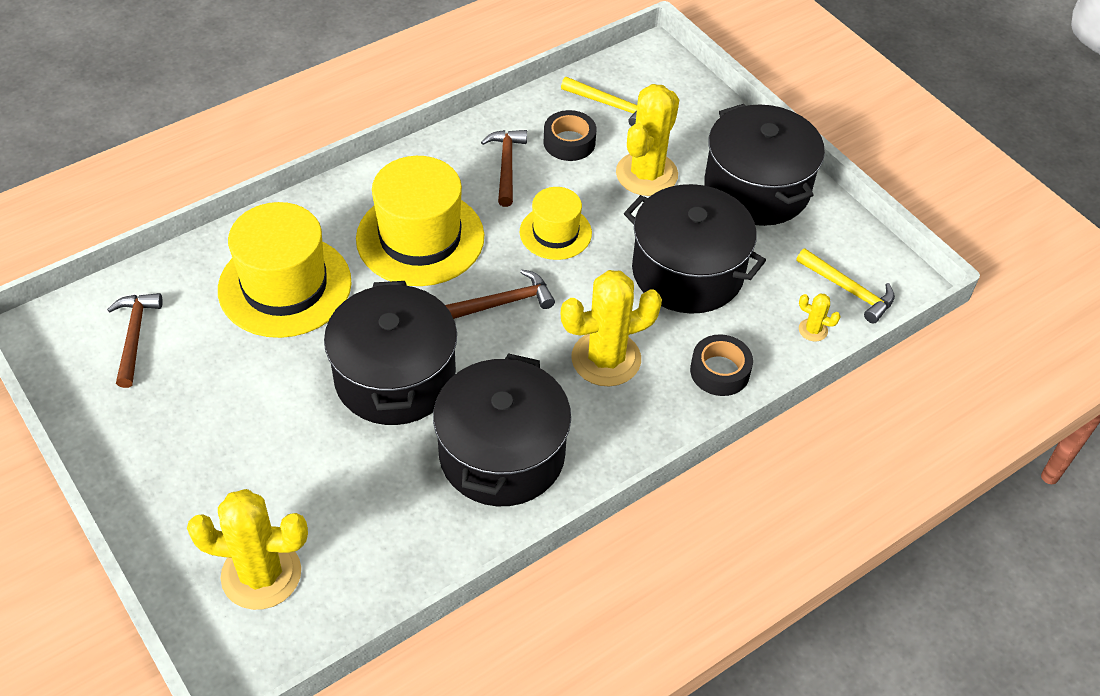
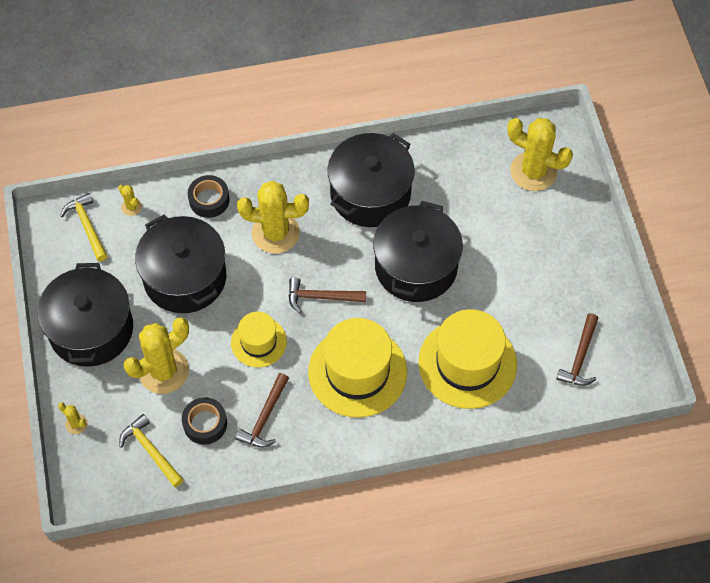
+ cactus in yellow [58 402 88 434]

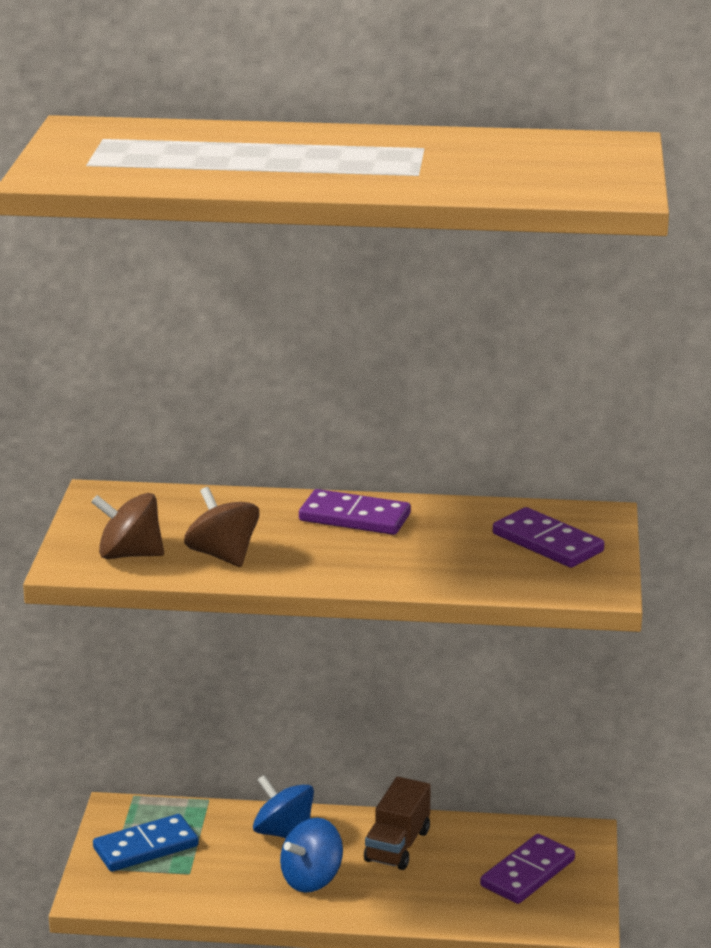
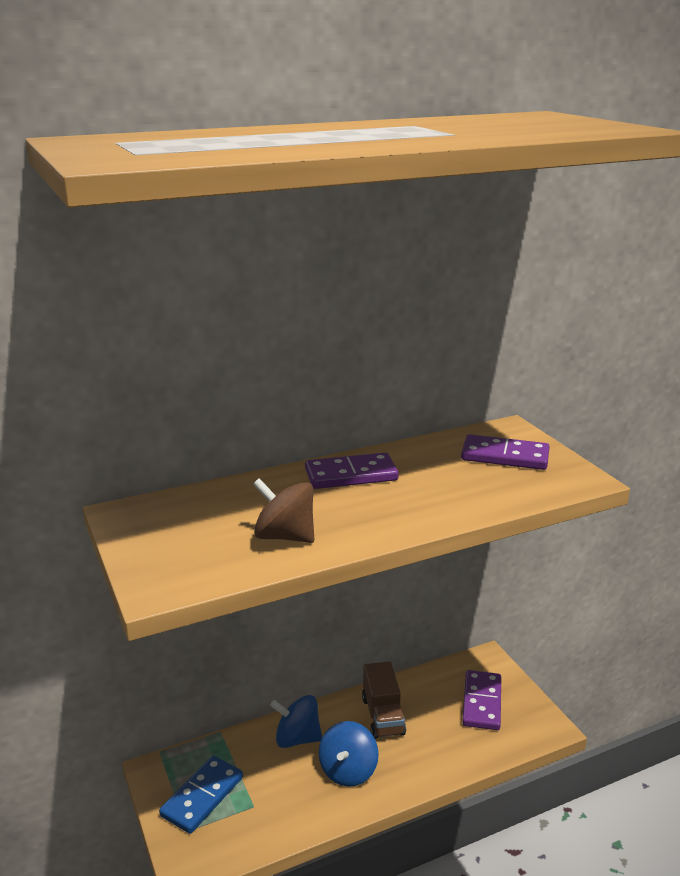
- spinning top in brown [91 493 164 559]

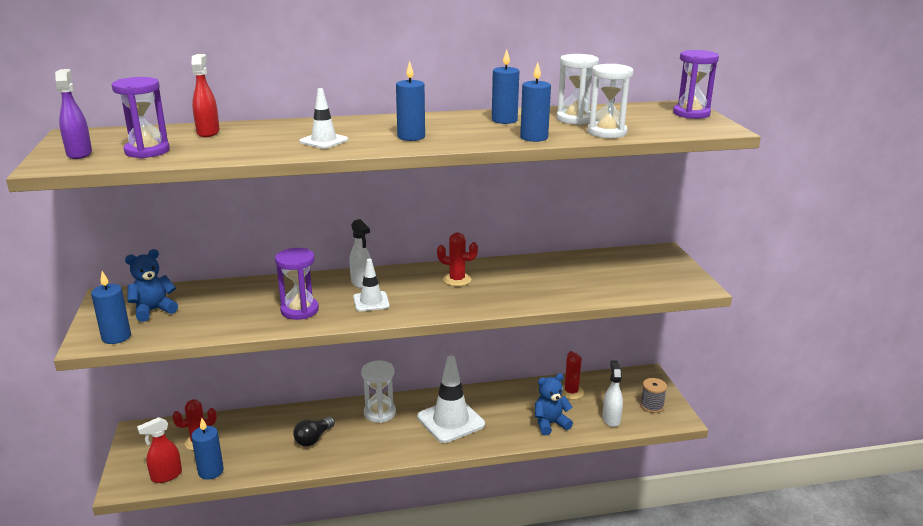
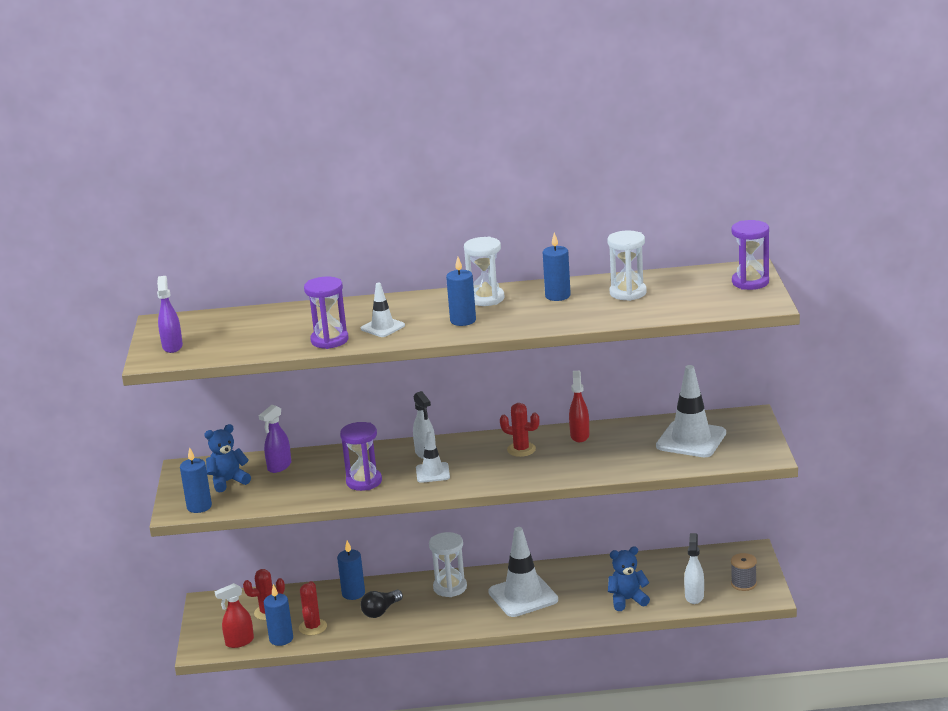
~ hourglass in purple [112 77 170 158] to [304 277 349 349]
~ spray bottle in red [191 54 220 137] to [569 371 589 442]
~ candle in blue [520 62 551 142] to [337 541 365 600]
~ cactus in red [561 351 584 399] to [299 581 327 635]
~ hourglass in white [587 64 633 138] to [464 237 504 306]
+ spray bottle in purple [259 405 291 473]
+ traffic cone in white [656 365 726 457]

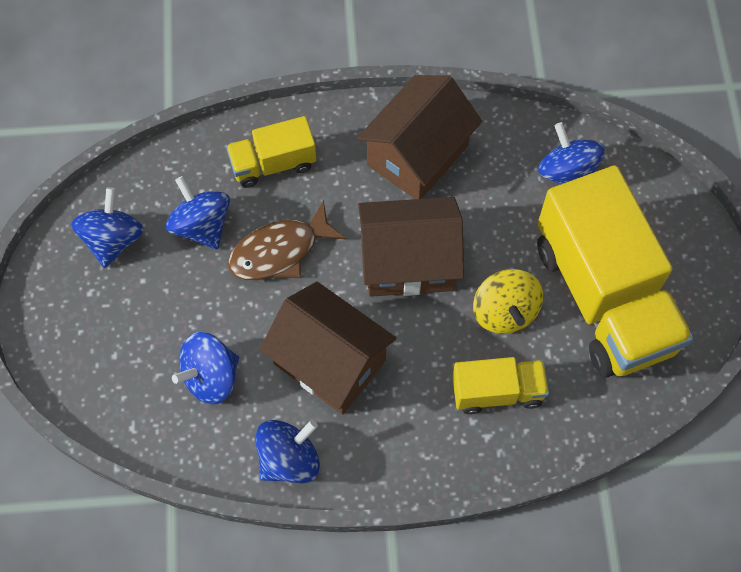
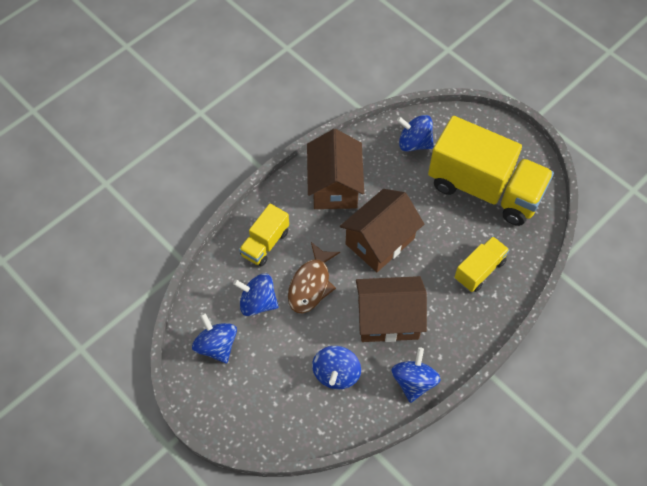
- spinning top in yellow [473 269 543 334]

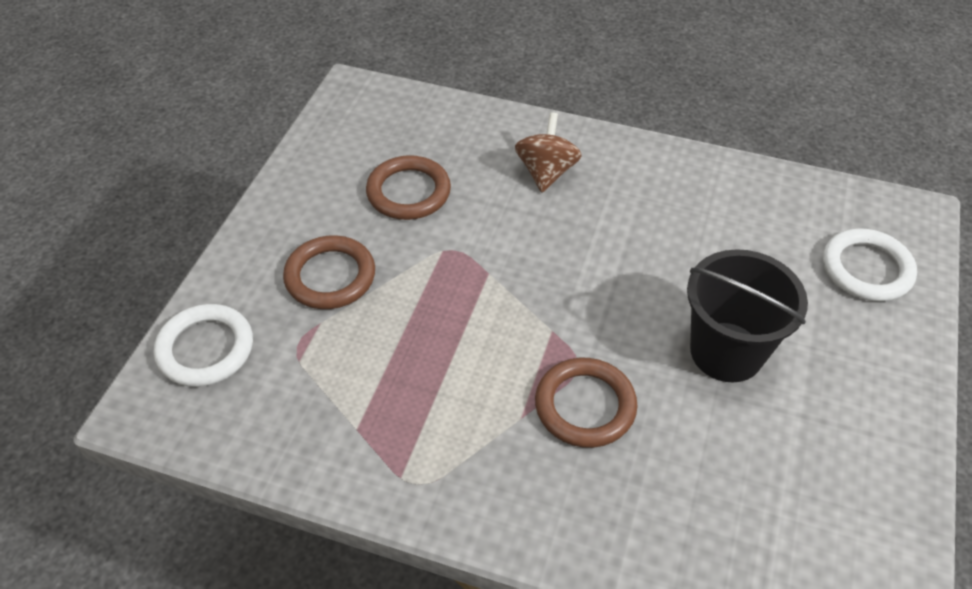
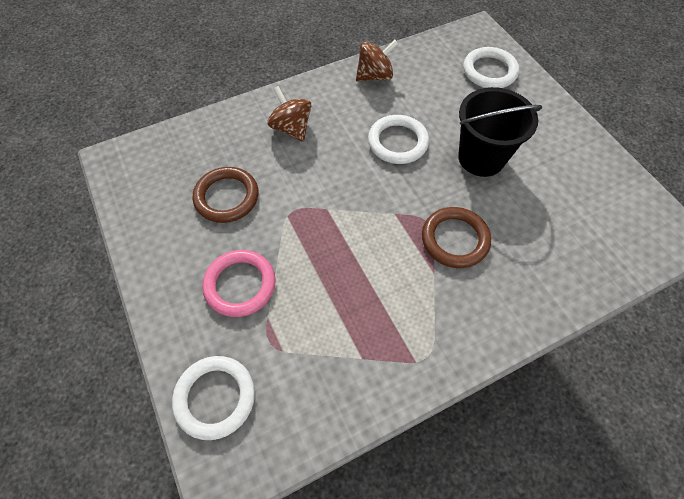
~ ring in brown [283 235 375 309] to ring in pink [202 250 276 317]
+ spinning top in brown [356 39 398 82]
+ ring in white [368 115 429 164]

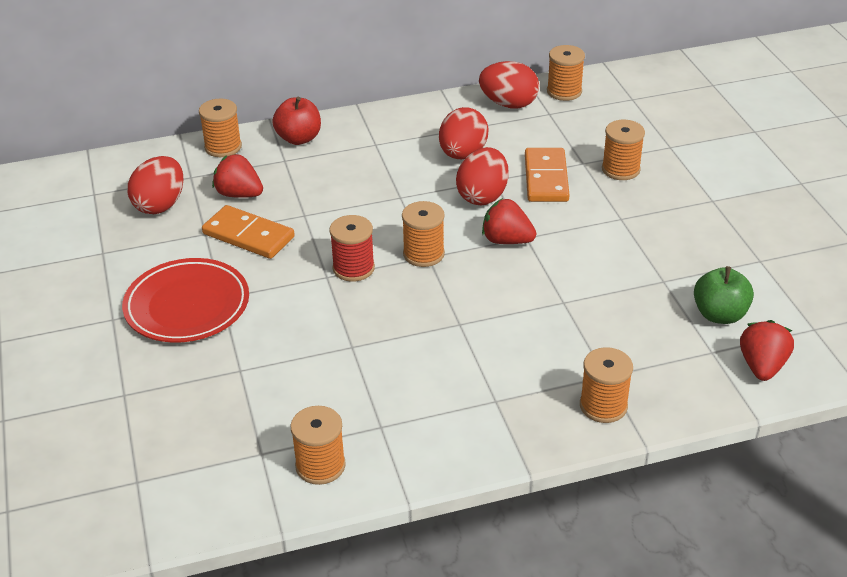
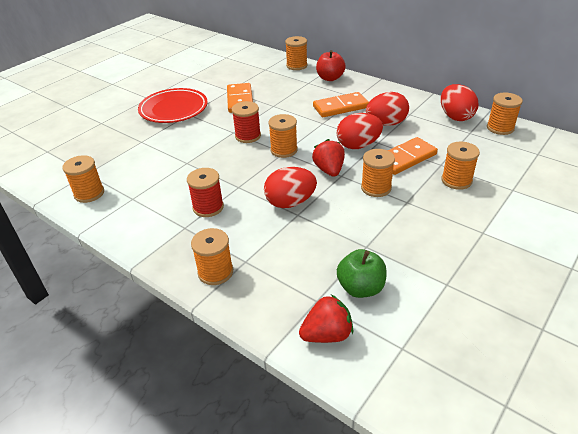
~ egg in red [128 156 183 214] to [264 167 317 208]
- strawberry in red [212 154 263 198]
+ spool in red [187 168 224 217]
+ domino in orange [313 92 369 117]
+ spool in orange [361 149 395 197]

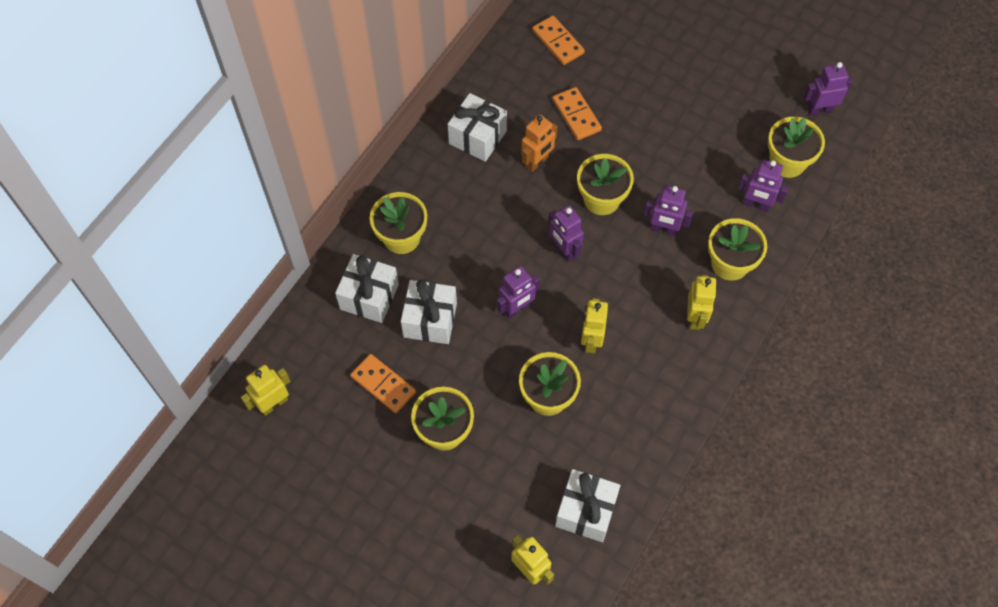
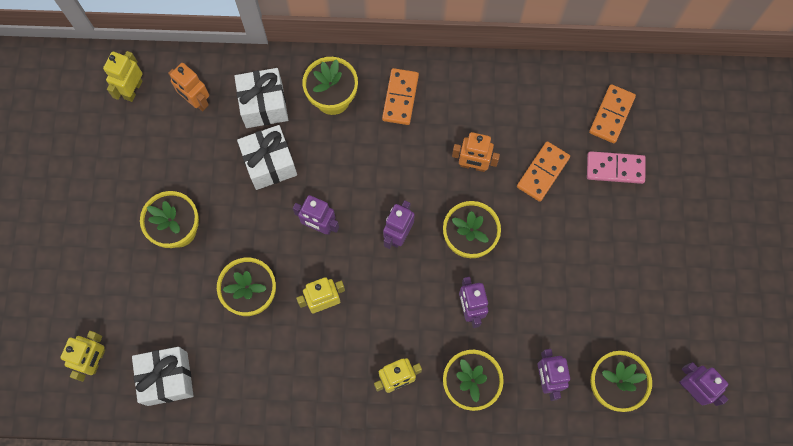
~ robot in yellow [241 365 290 416] = [103 51 143 102] 90 degrees counterclockwise
~ domino in orange [350 354 416 413] to [382 68 419 125]
- gift in white [448 93 507 162]
+ robot in orange [168 63 209 112]
+ domino in pink [587 151 646 184]

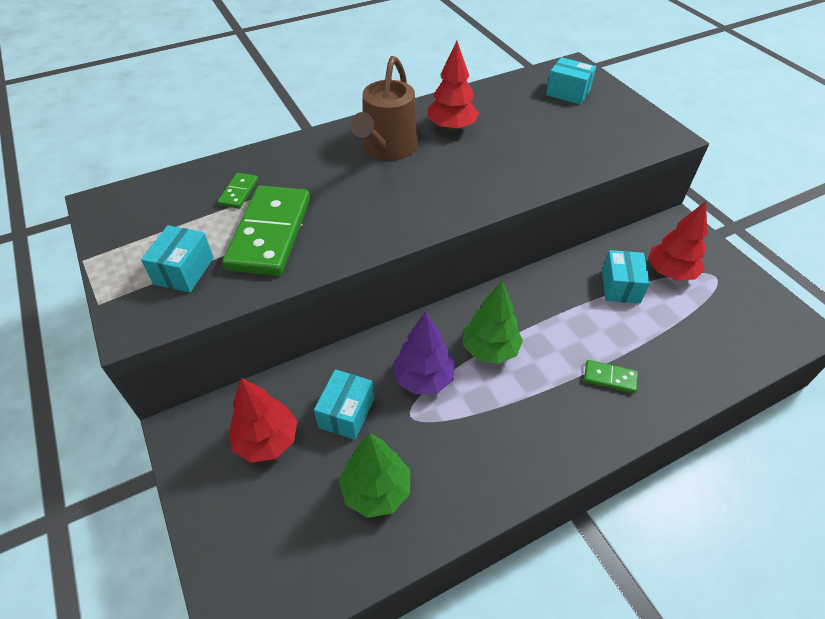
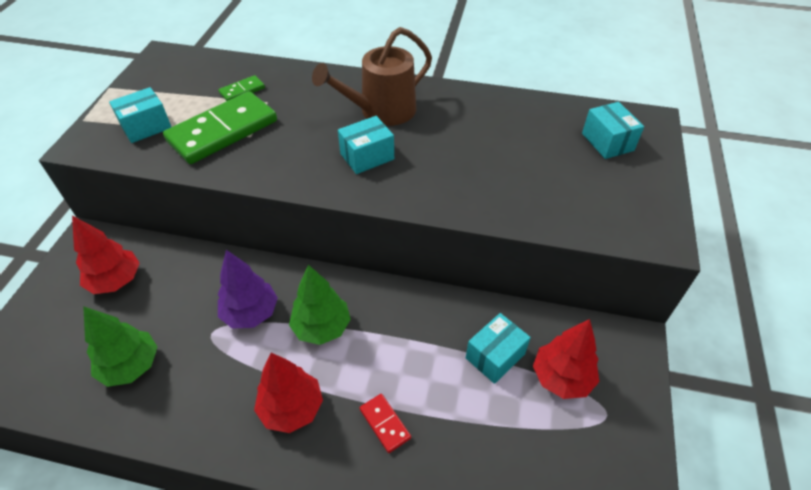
~ box in turquoise [314 369 374 440] to [338 116 394 174]
~ tree in red [428 41 479 131] to [254 353 323 433]
~ domino in green [584 360 638 393] to domino in red [360 394 411 453]

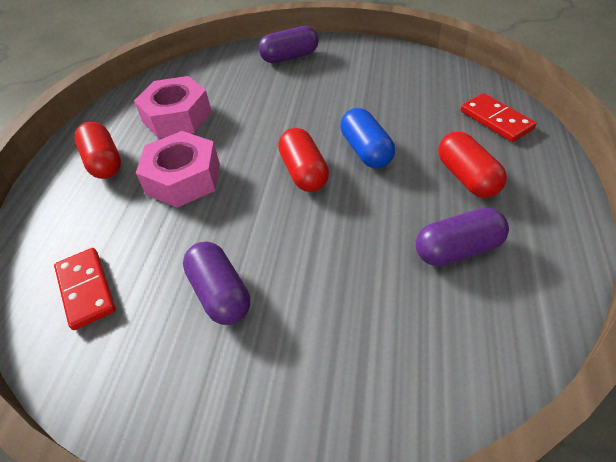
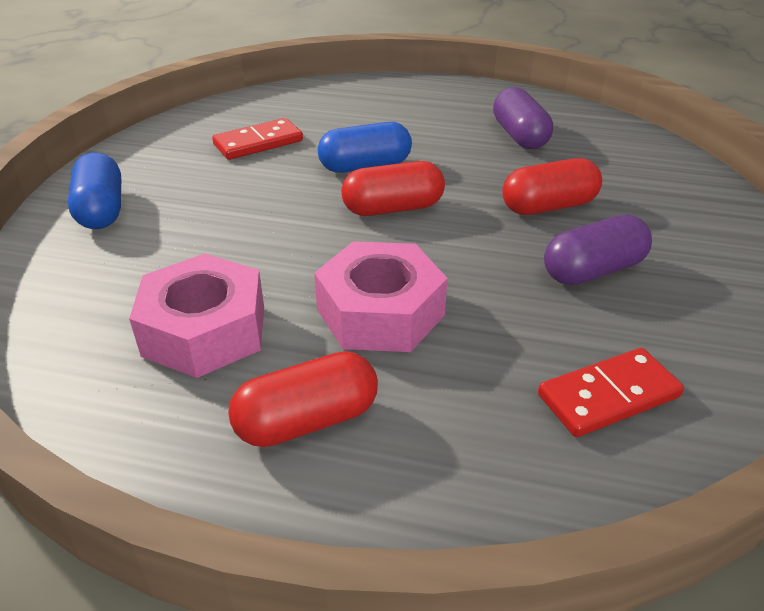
~ capsule in purple [258 26 319 63] to capsule in blue [68 153 121 229]
~ capsule in red [438 131 507 198] to [502 158 602 215]
~ domino in red [461 93 536 142] to [212 118 303 160]

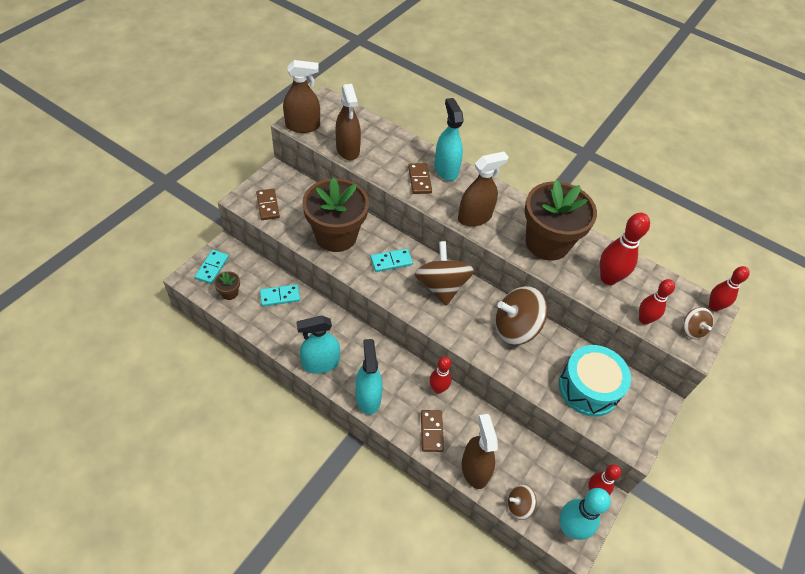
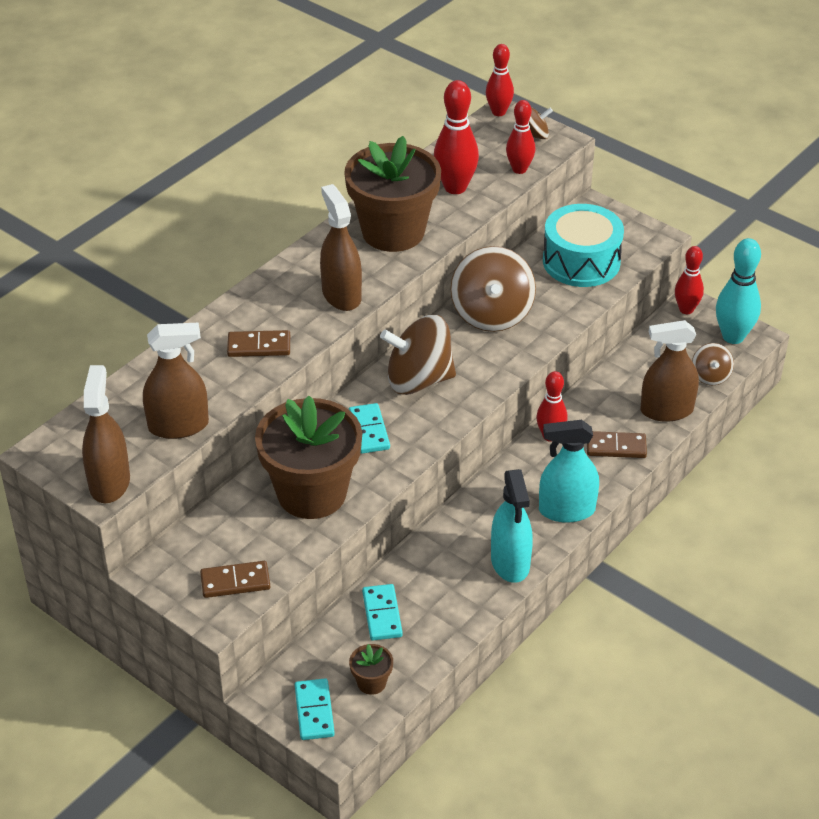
~ domino in turquoise [195 250 229 284] = [295 678 335 740] 60 degrees clockwise
- spray bottle in turquoise [434 98 464 181]

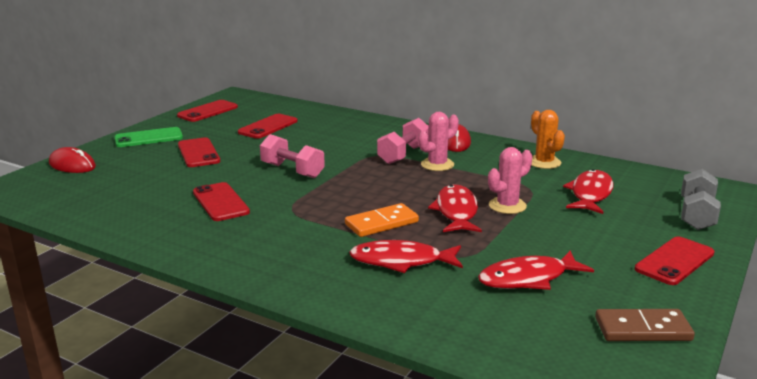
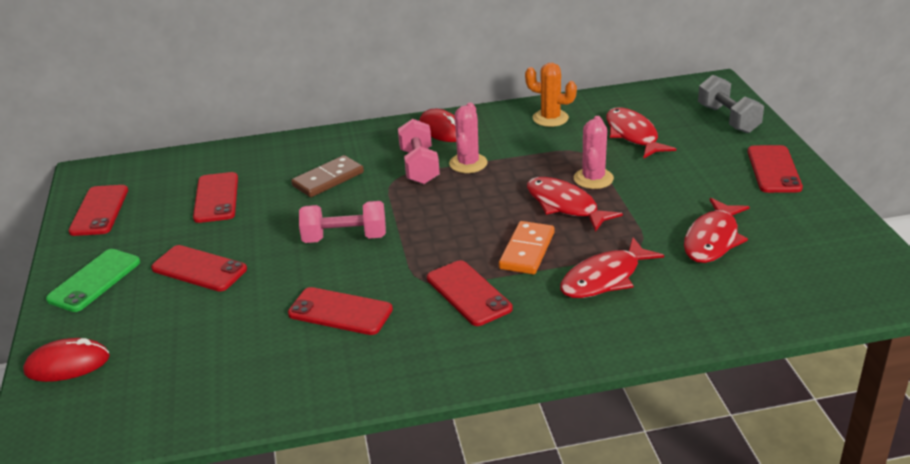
~ domino in brown [595 309 695 341] to [291 155 364 197]
+ phone in red [427 260 513 326]

